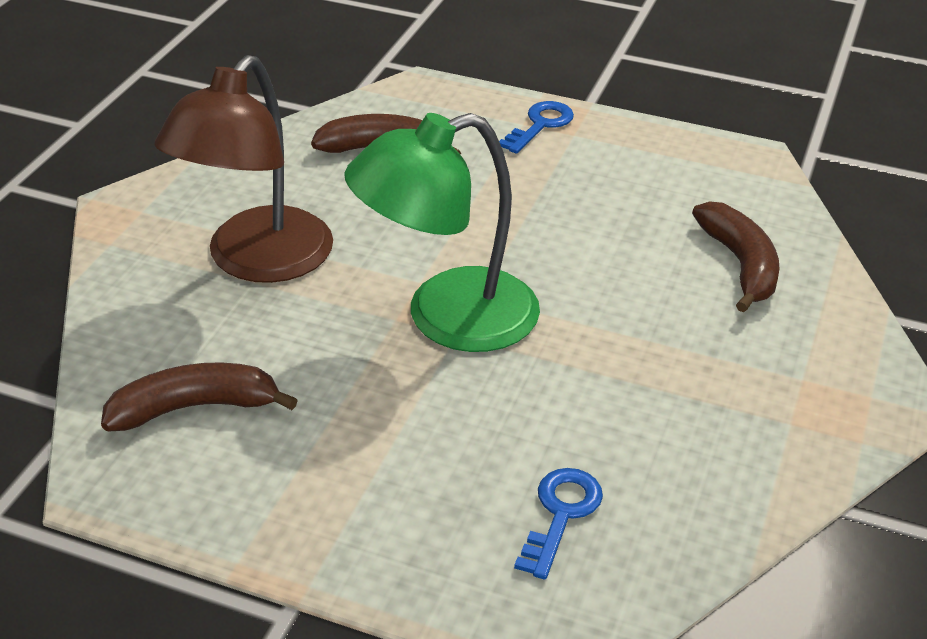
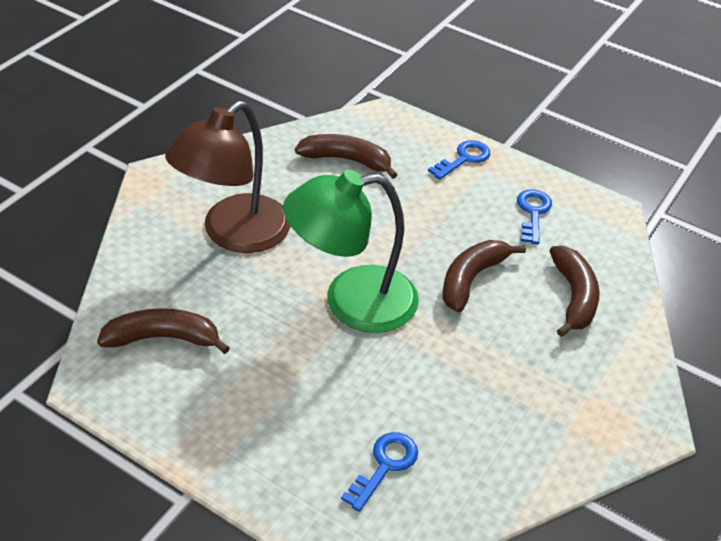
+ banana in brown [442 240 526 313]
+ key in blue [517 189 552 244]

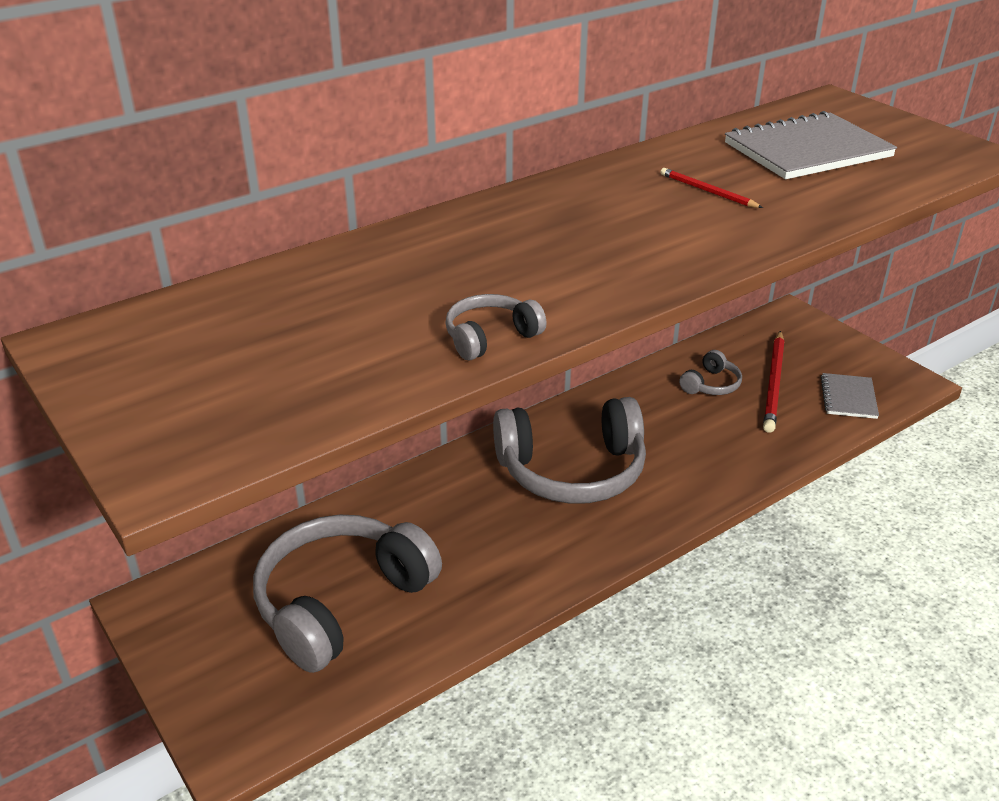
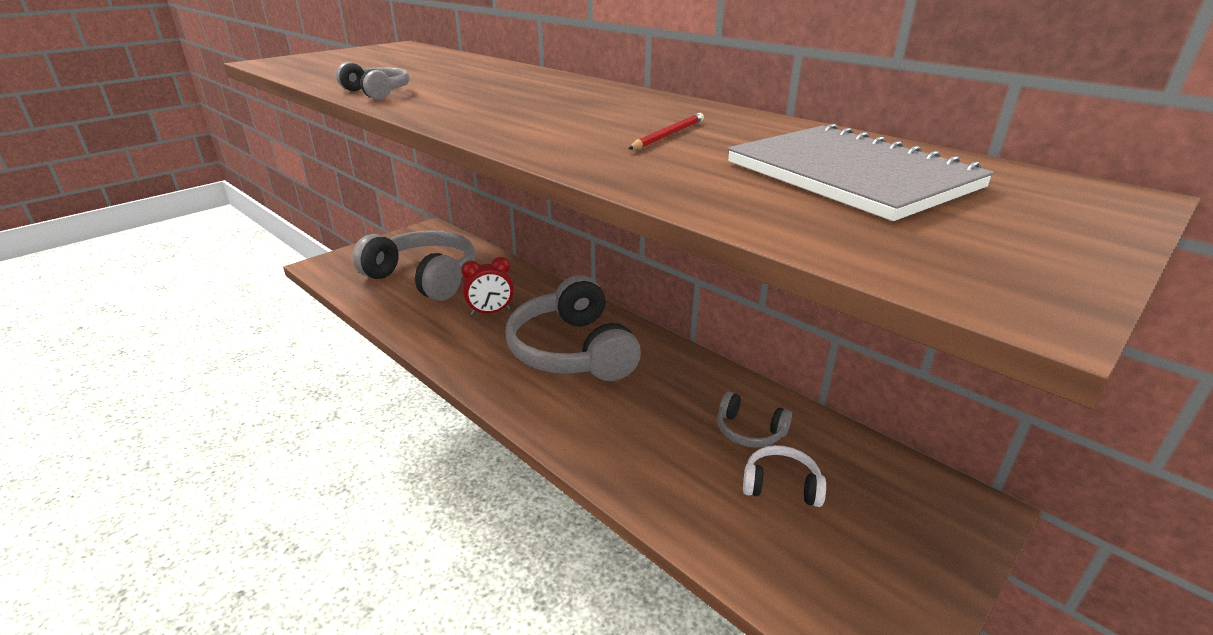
~ pencil in red [763 331 785 433] to headphones in white [743 445 826 507]
- notebook in grey [821 373 879 419]
+ clock in red [461 257 514 315]

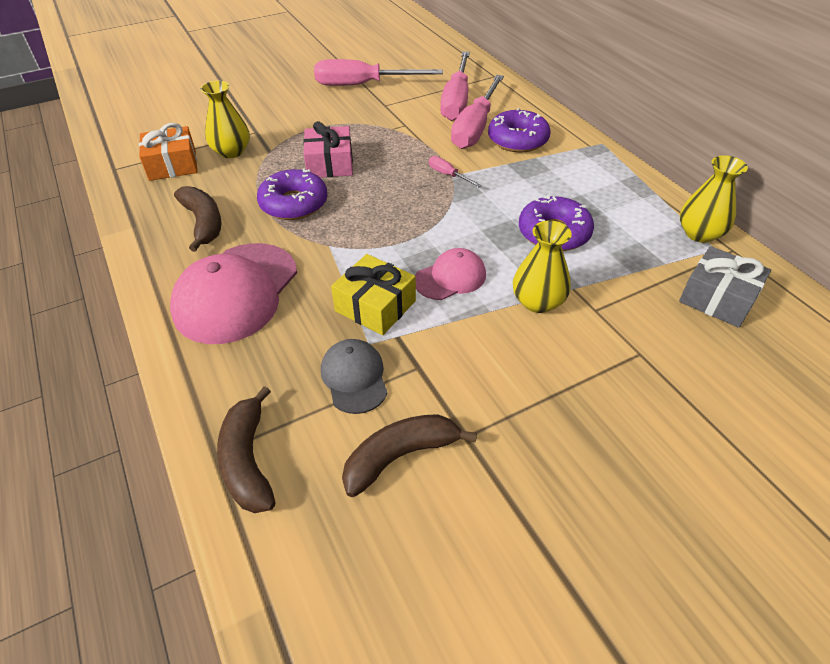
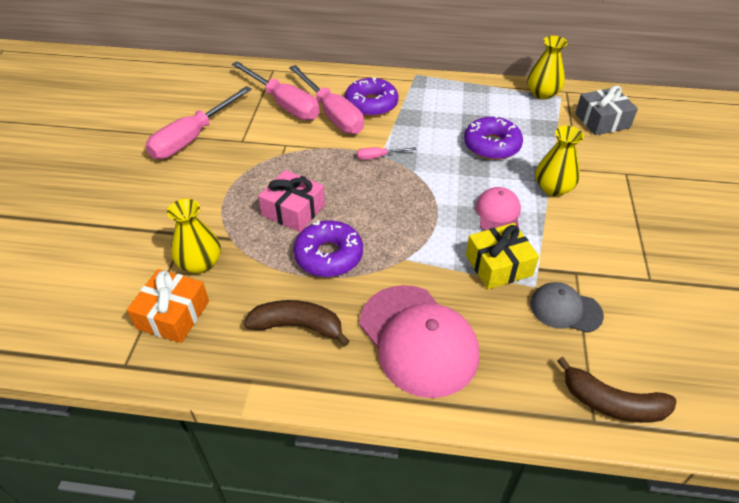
- banana in brown [342 414 477 497]

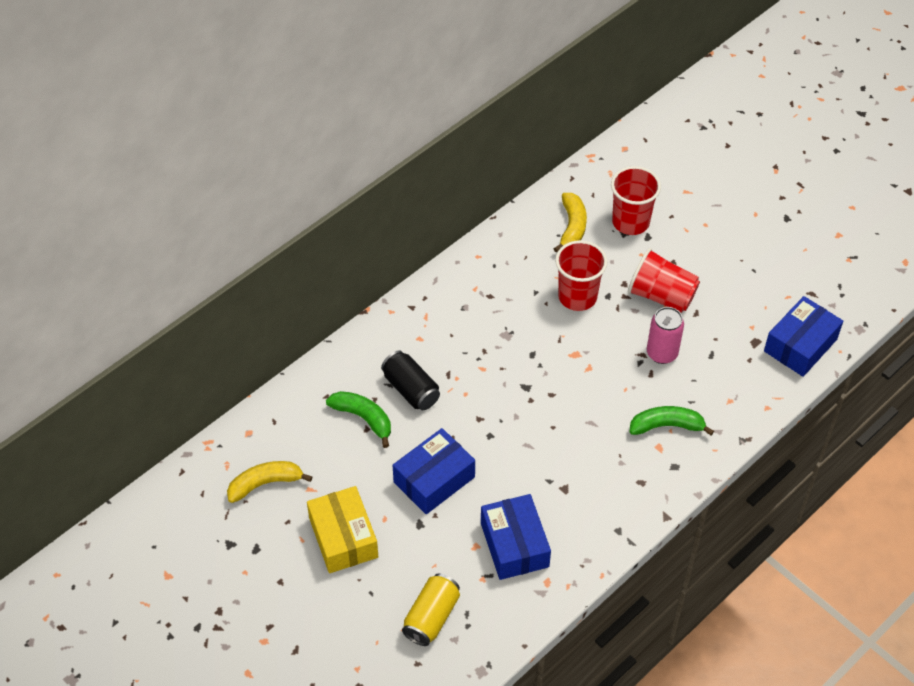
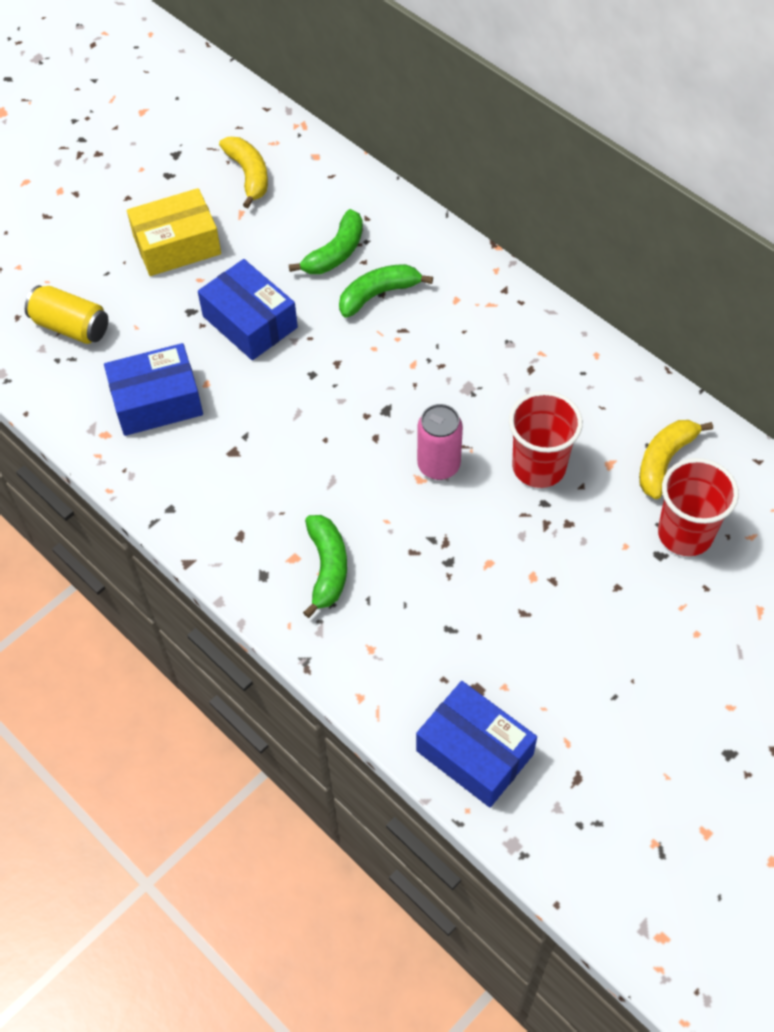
~ can in black [381 350 440 410] to banana in green [339 264 433 318]
~ banana in yellow [553 193 587 253] = [639 420 713 499] 120 degrees clockwise
- cup in red [628 248 700 313]
~ can in pink [647 307 684 364] to [417 404 463 480]

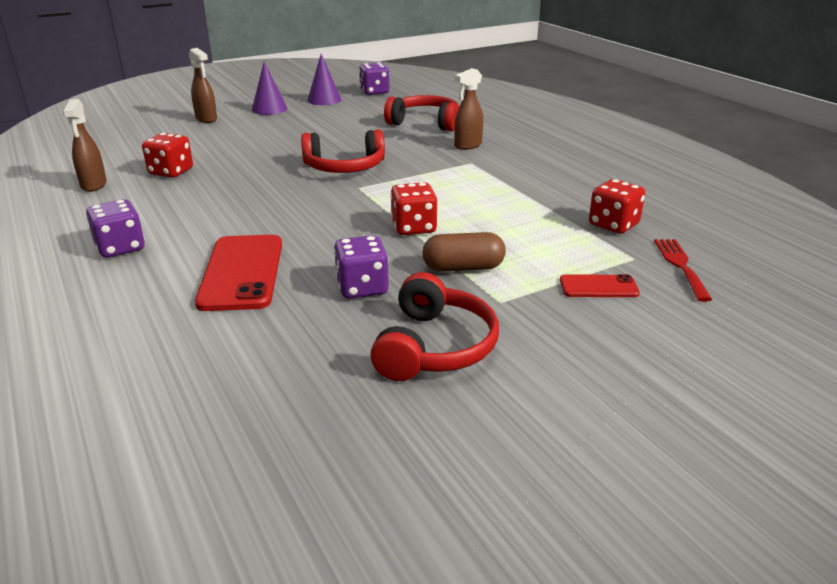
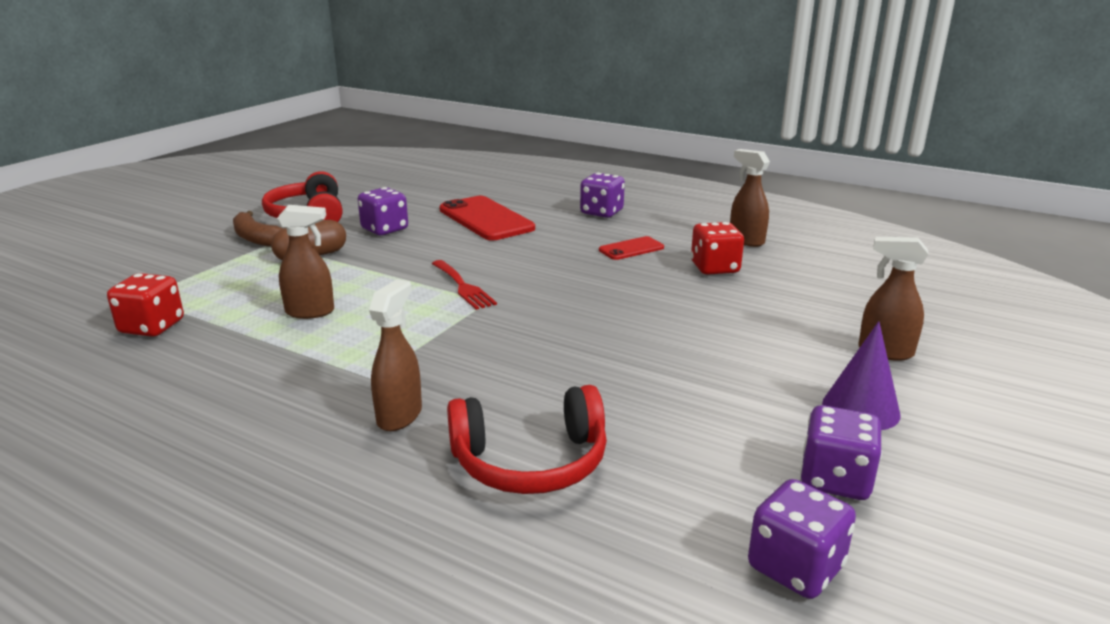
- headphones in red [301 130 385 173]
~ cone in purple [307 54 341 105] to dice in purple [800 405 882 500]
- dice in red [390 182 437 235]
~ phone in red [560 274 640 297] to [599 236 664 260]
~ fork in red [654 239 712 302] to [432 260 497 310]
+ banana in brown [233 211 283 247]
+ spray bottle in brown [277 205 334 319]

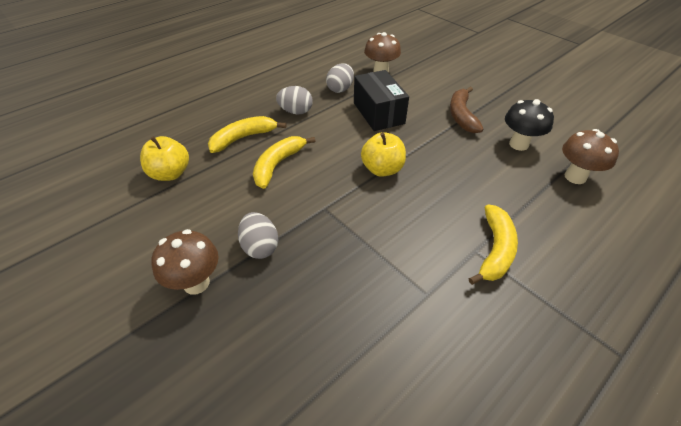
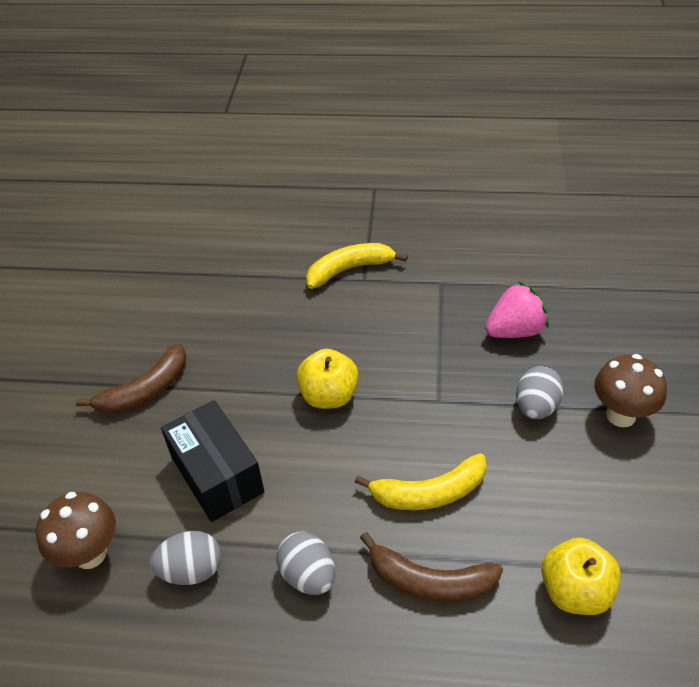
~ banana in yellow [208 116 287 153] to banana in brown [360 532 503 602]
~ box in black [354 70 409 131] = [161 400 265 522] 60 degrees counterclockwise
- mushroom in black [505 99 554 151]
- mushroom in brown [562 129 619 184]
+ strawberry in pink [485 281 549 338]

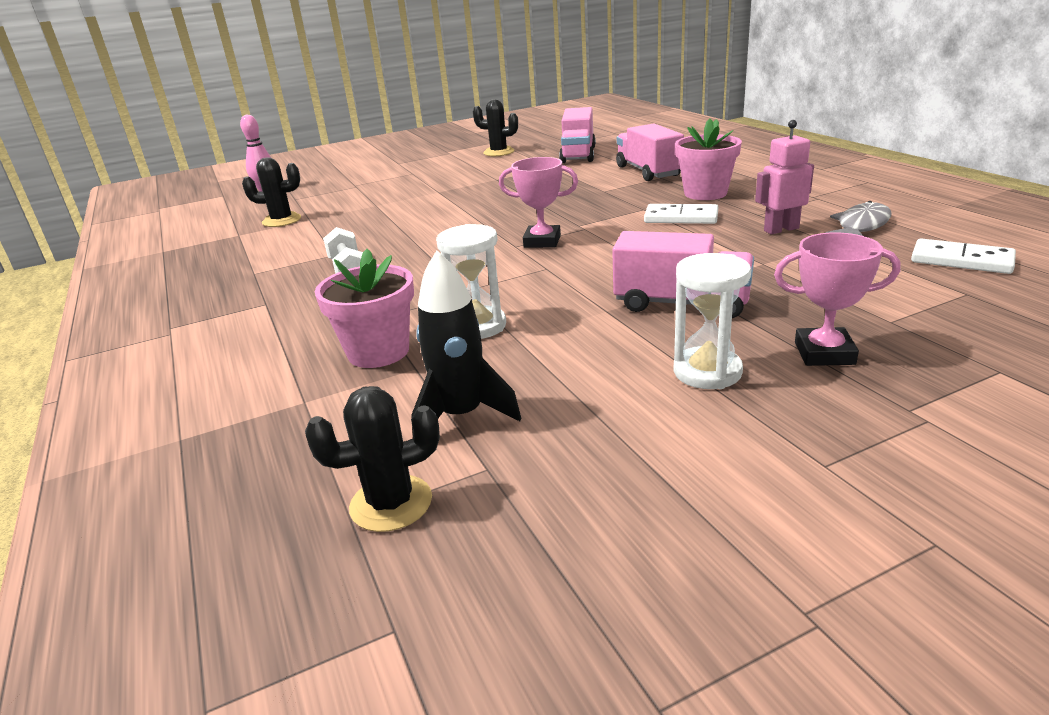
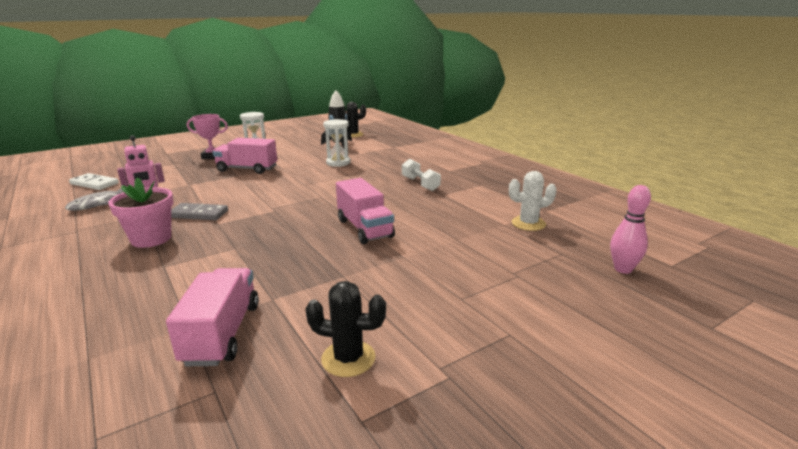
~ cactus in black [242 157 301 227] to cactus in white [509 171 557 231]
- flower pot in pink [315 249 414 368]
- trophy in pink [499 157 578 248]
~ truck in pink [616 123 684 181] to [336 178 395 244]
~ domino in white [644 204 718 224] to domino in grey [171 203 228 220]

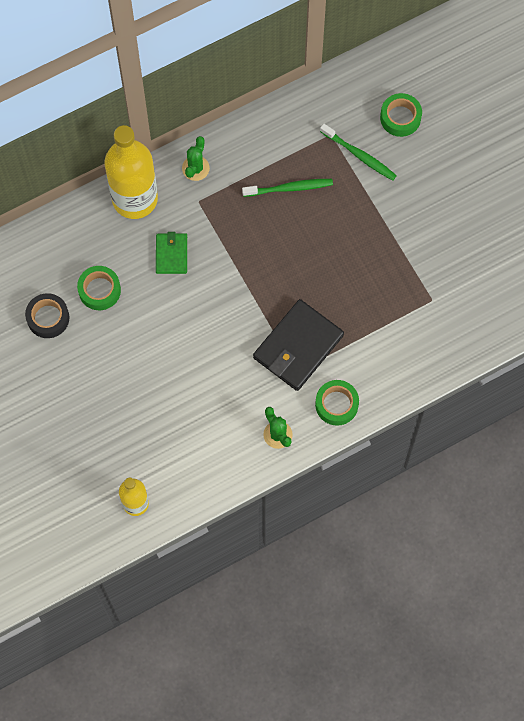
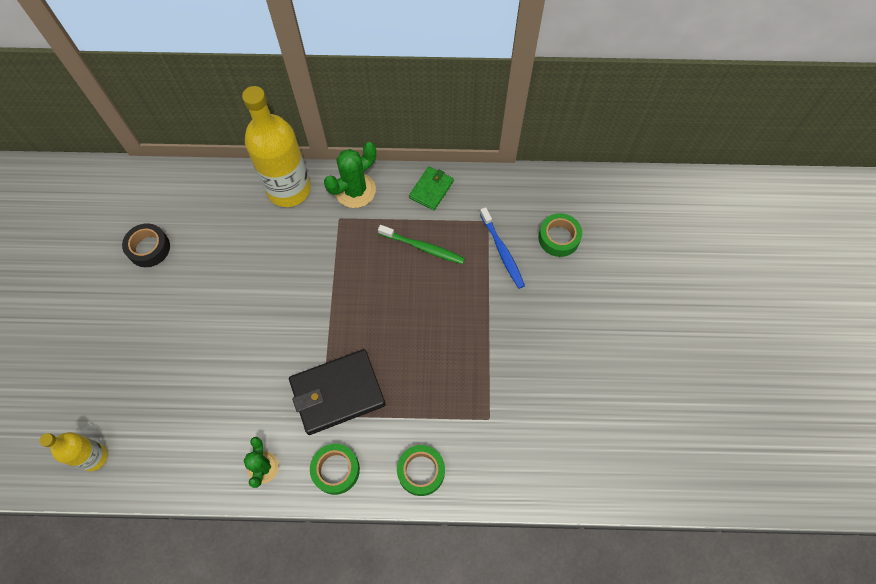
~ tape in green [77 266 121 310] to [397 445 445 496]
~ wallet in green [156 232 187 274] to [409 167 454 210]
~ cactus in green [182 136 210 181] = [324 142 376 208] x1.53
~ toothbrush in green [320 124 397 181] to toothbrush in blue [480 207 525 289]

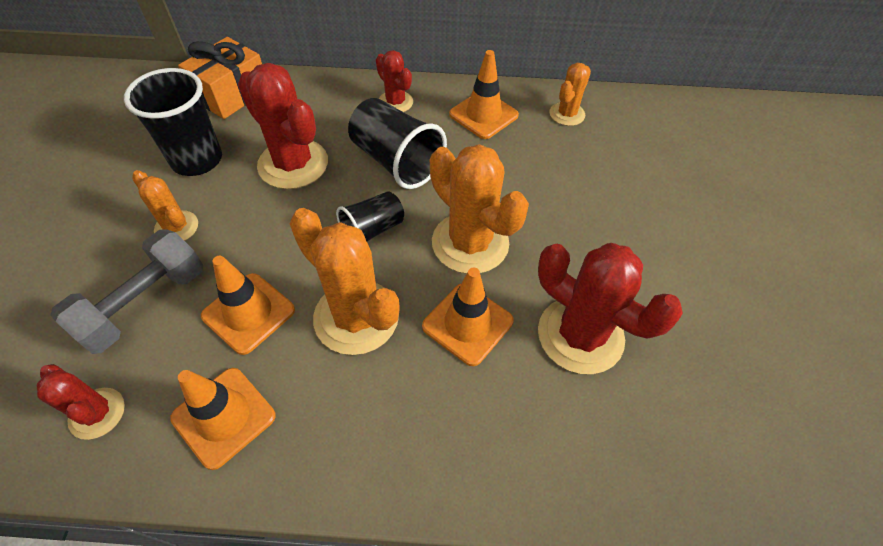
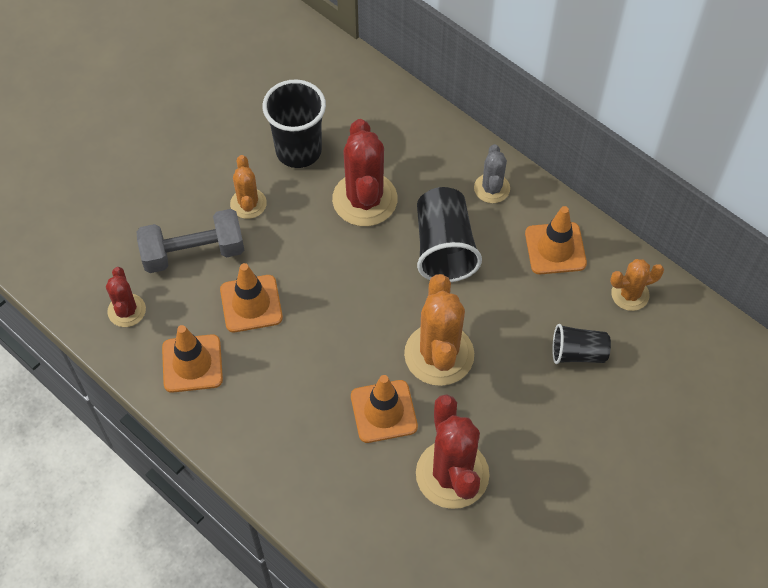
- gift in orange [178 37 262 119]
- cactus in orange [290 208 400 355]
~ cup in black [336 191 404 241] to [552 324 611 364]
~ cactus in red [376 50 413 112] to cactus in grey [474 144 510 203]

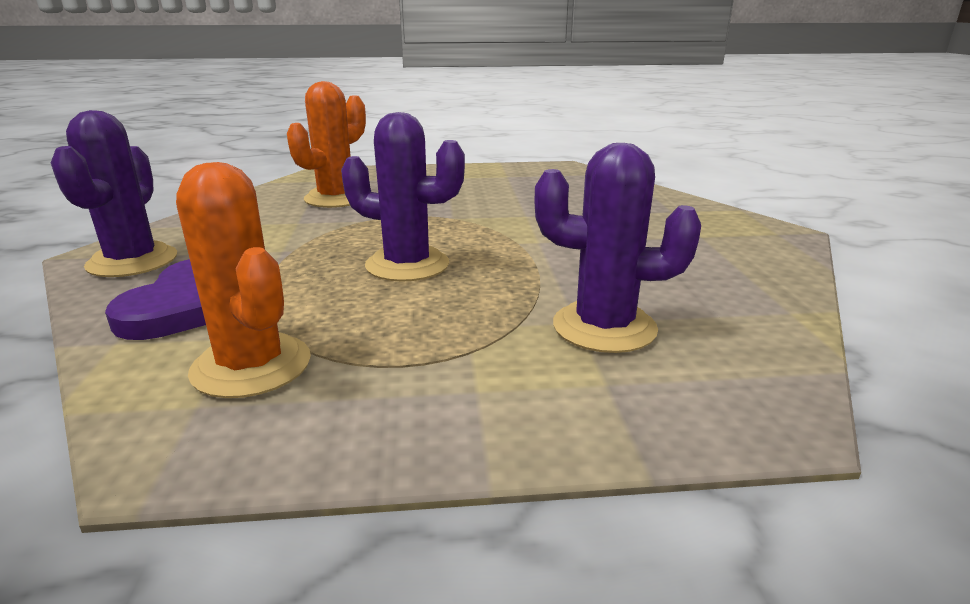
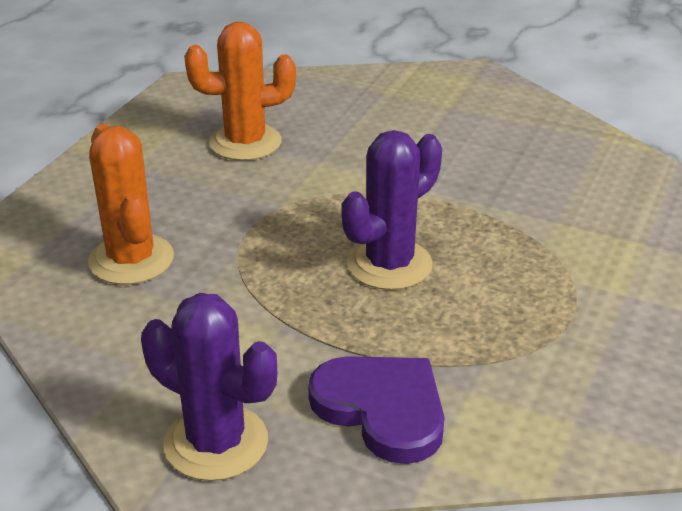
~ cactus in orange [176 162 311 398] to [184 22 296 161]
- cactus in purple [534 143 701 353]

